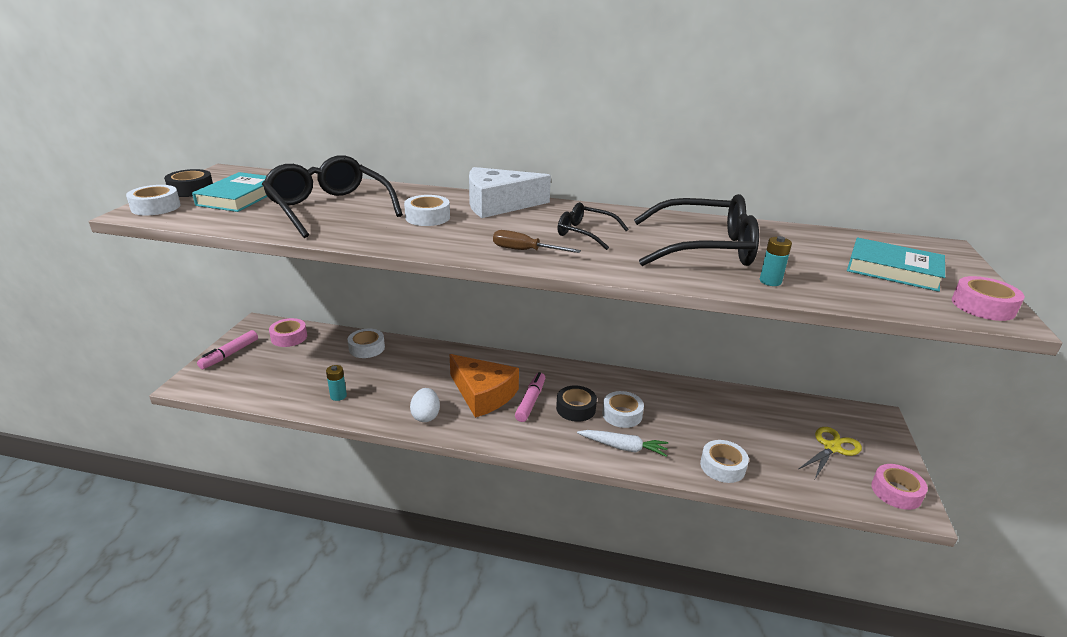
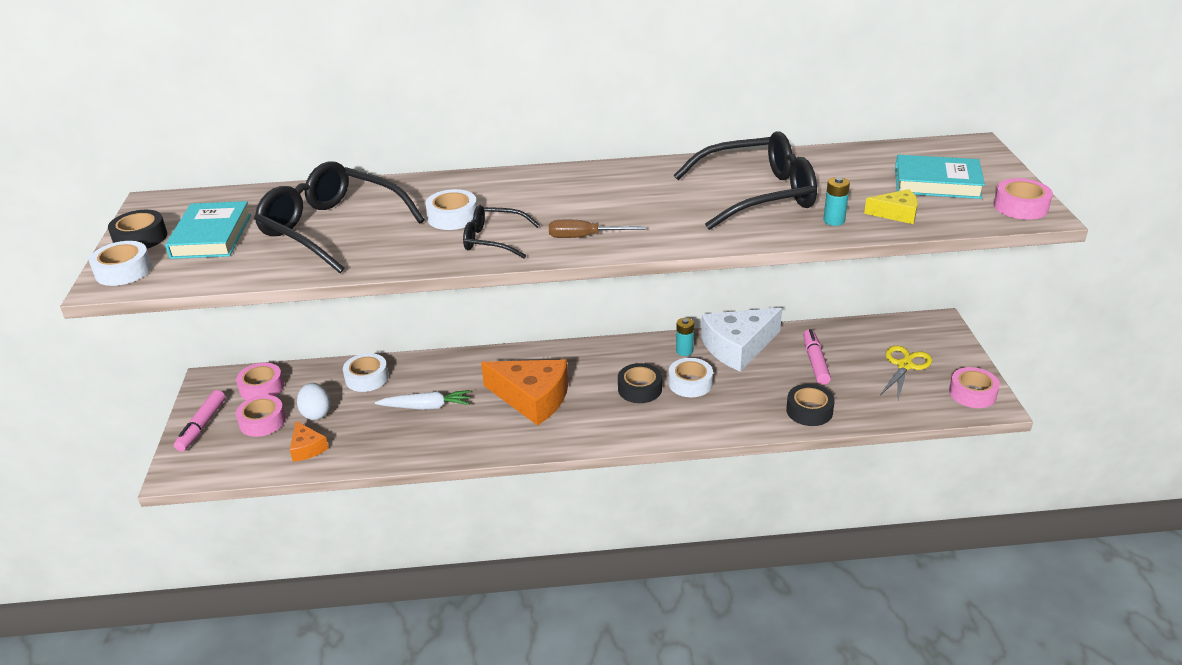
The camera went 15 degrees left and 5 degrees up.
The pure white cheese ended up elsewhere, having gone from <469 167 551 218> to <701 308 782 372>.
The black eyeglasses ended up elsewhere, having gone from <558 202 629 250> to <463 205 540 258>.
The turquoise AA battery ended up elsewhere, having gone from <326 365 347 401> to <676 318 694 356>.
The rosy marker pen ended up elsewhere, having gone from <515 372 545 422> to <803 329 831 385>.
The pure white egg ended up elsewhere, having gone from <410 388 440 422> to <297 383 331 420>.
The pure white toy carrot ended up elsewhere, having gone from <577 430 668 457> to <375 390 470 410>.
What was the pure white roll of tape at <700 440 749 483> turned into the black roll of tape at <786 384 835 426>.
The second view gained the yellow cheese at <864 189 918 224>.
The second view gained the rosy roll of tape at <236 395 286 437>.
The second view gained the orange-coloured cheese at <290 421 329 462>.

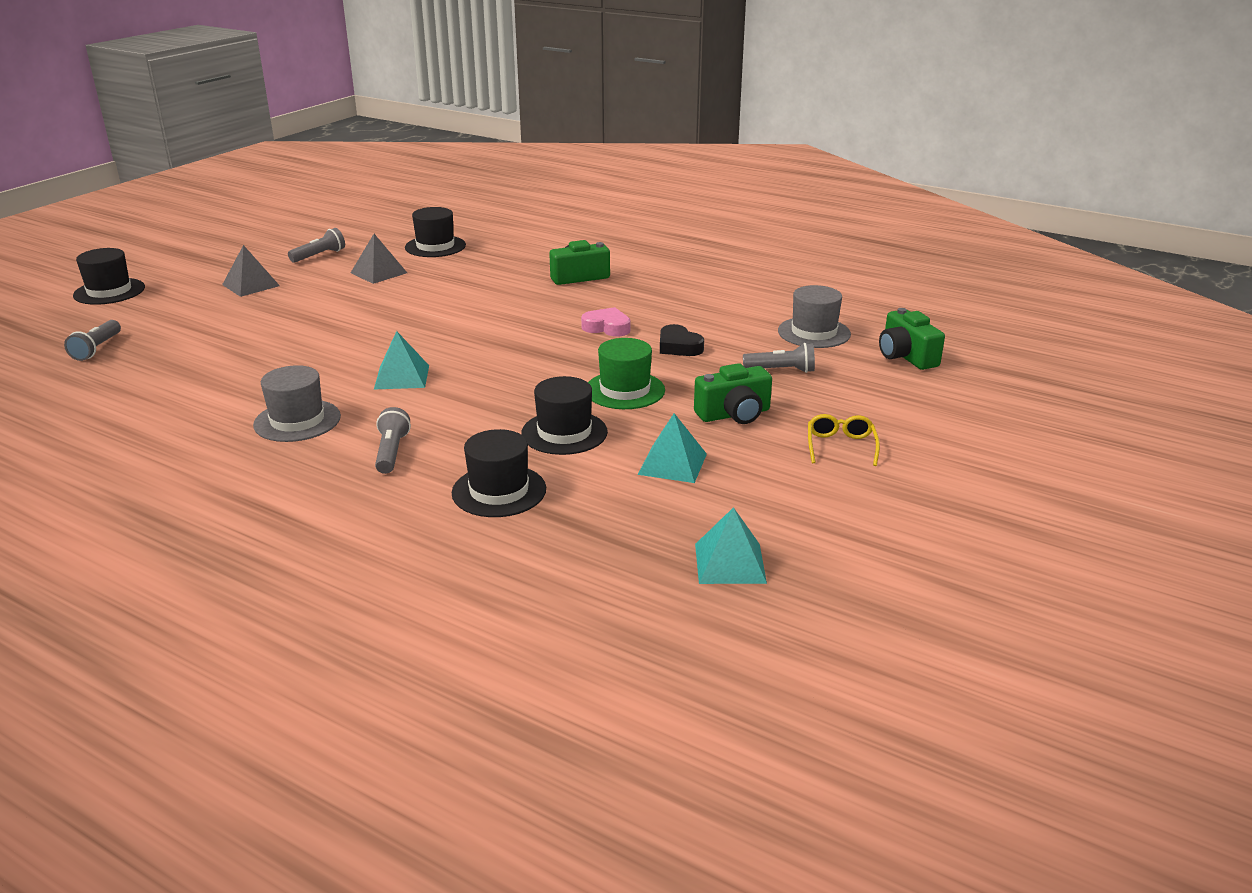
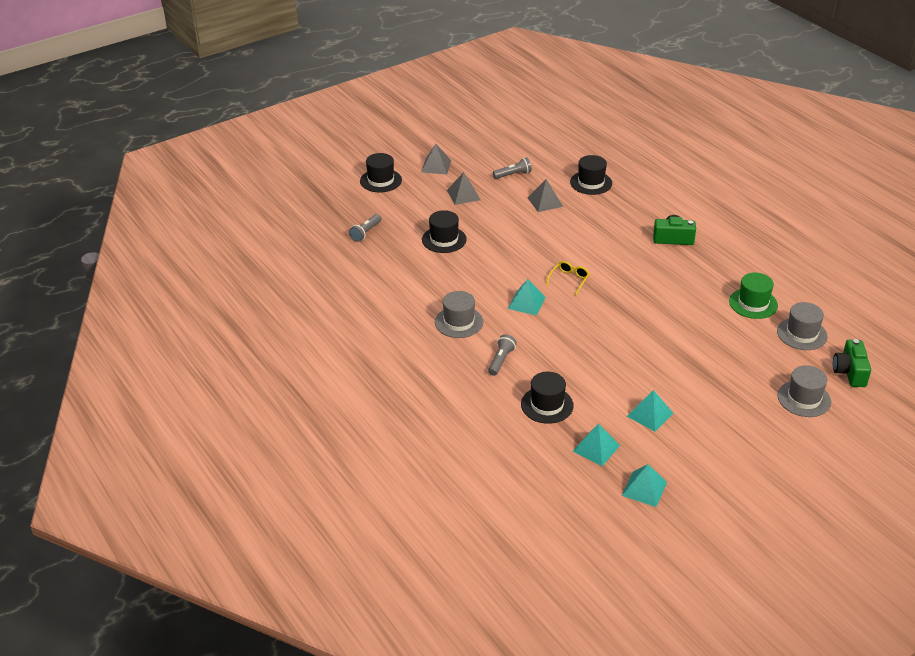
The camera went 25 degrees right and 10 degrees up.
The second view lost the rosy heart shape at <581 307 631 337>.
The second view lost the black heart shape at <660 324 704 356>.
The green hat ended up elsewhere, having gone from <588 338 665 409> to <729 273 778 319>.
The second view lost the gray flashlight at <743 343 815 373>.
The second view lost the green compact camera at <694 363 772 424>.
The black hat ended up elsewhere, having gone from <521 376 608 455> to <422 210 467 253>.
The yellow eyeglasses ended up elsewhere, having gone from <808 414 880 466> to <546 261 590 295>.
The second view gained the gray pyramid shape at <421 144 451 175>.
The second view gained the gray hat at <778 365 831 417>.
The second view gained the turquoise pyramid shape at <572 424 620 466>.

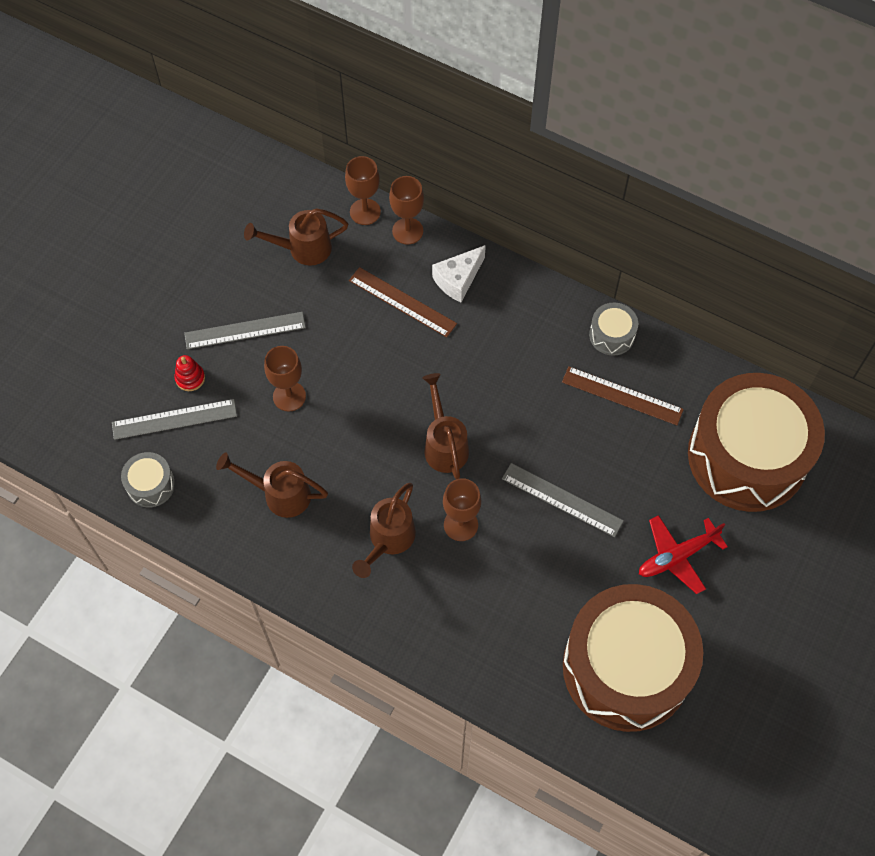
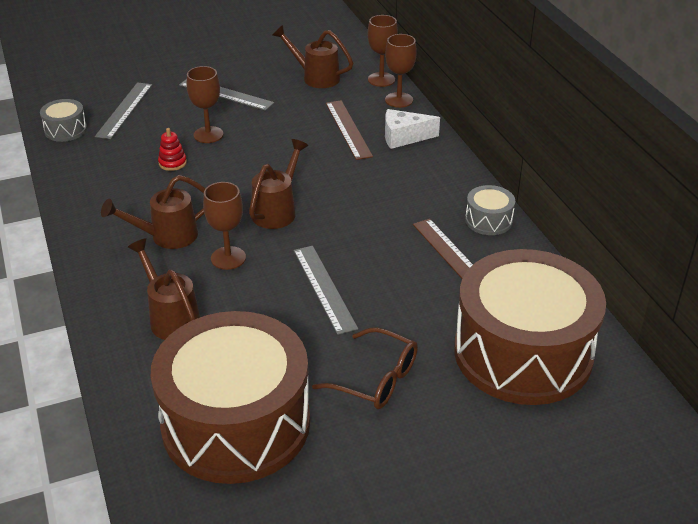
The camera went 40 degrees right and 25 degrees down.
The red ring stacker ended up elsewhere, having gone from <174 355 205 391> to <158 128 187 171>.
The gray straightedge at <112 399 237 440> ended up facing another way, 75 degrees clockwise from before.
The dark brown watering pot ended up elsewhere, having gone from <216 453 328 518> to <127 238 200 340>.
Where the red plane stood at <639 515 728 594>, the dark brown eyeglasses came to stand at <312 327 418 409>.

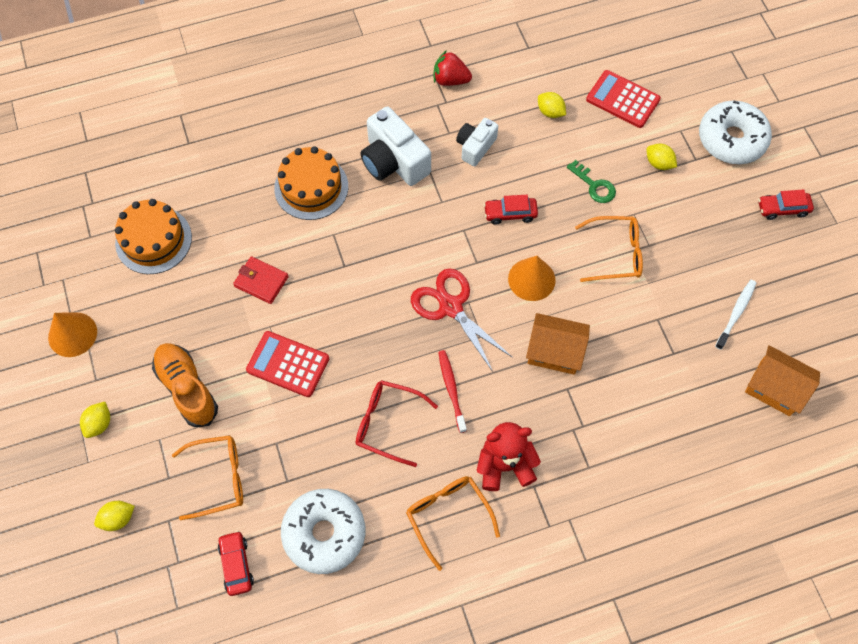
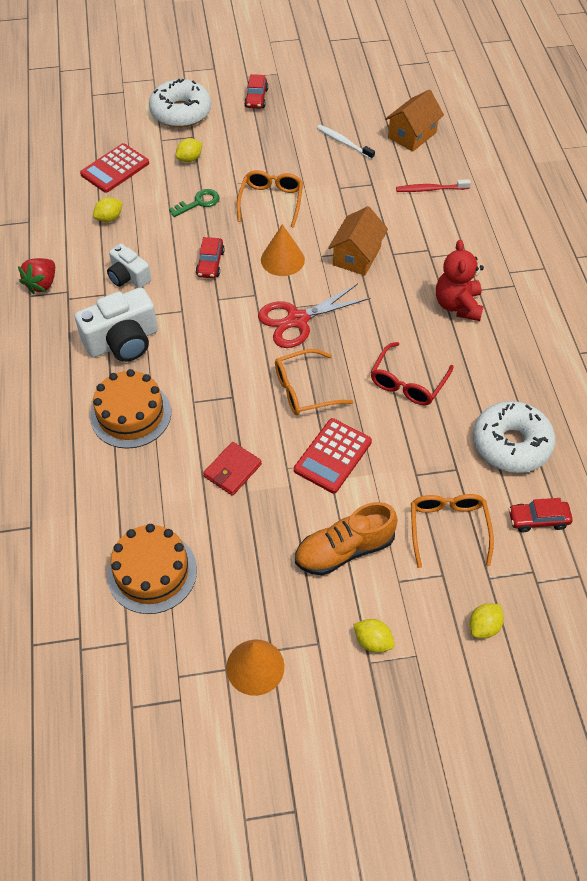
The camera went 80 degrees left and 10 degrees down.
The red tooth brush ended up elsewhere, having gone from <438 350 467 433> to <396 179 471 192>.
The orange-coloured eyeglasses ended up elsewhere, having gone from <406 476 500 571> to <275 349 354 415>.
The yellow toy lemon at <94 501 135 531> ended up facing another way, 60 degrees clockwise from before.

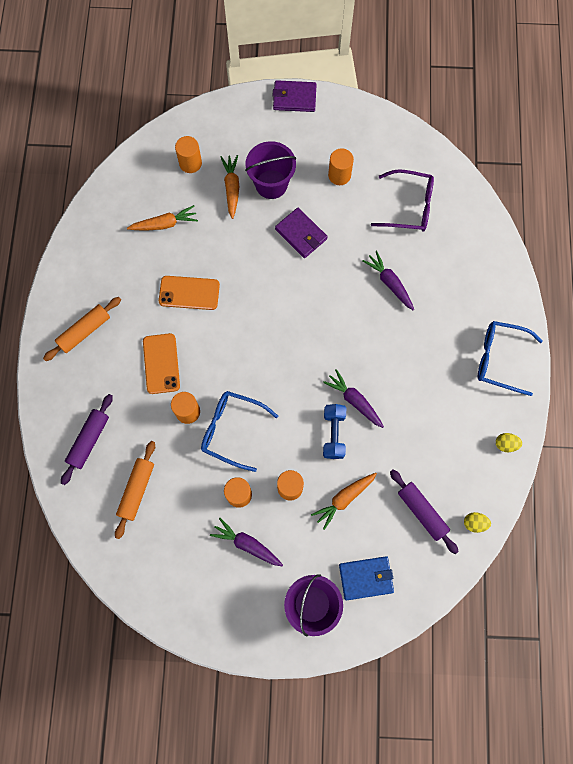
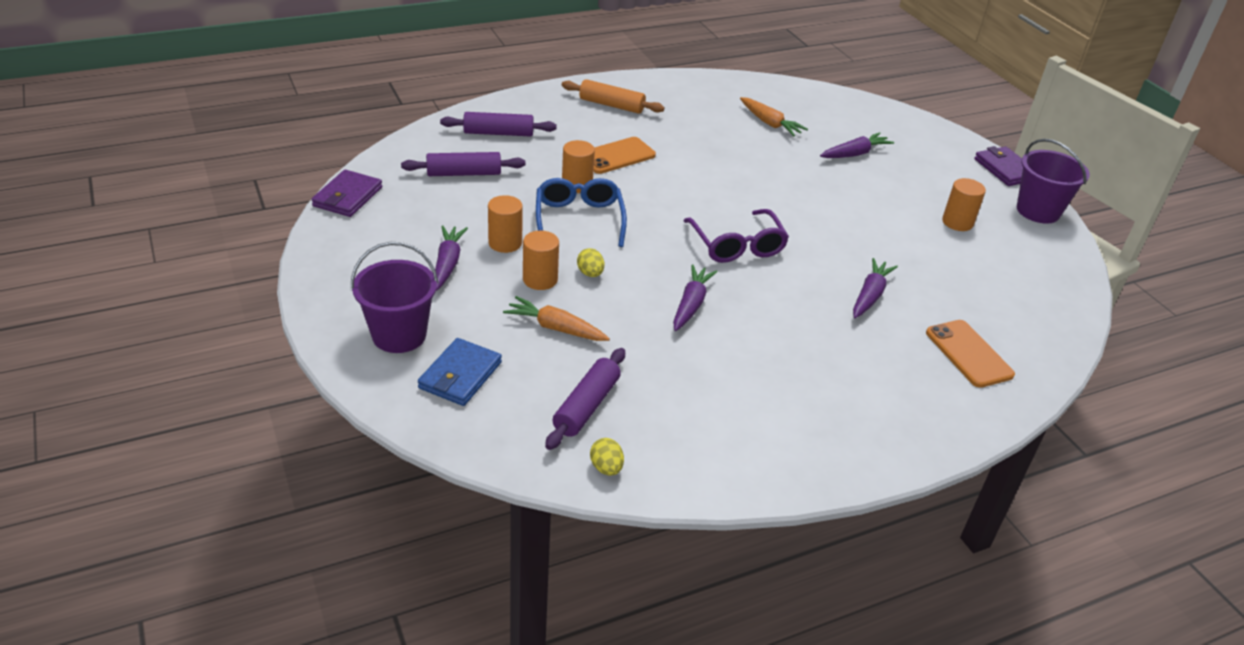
The camera went 60 degrees right and 35 degrees down.
The second view lost the orange-coloured solid cylinder at <175 136 202 173>.
The royal purple sand bucket ended up elsewhere, having gone from <245 141 296 199> to <1017 139 1090 224>.
What was the orange-coloured toy carrot at <221 155 239 219> turned into the royal purple toy carrot at <820 132 894 158>.
The royal purple eyeglasses ended up elsewhere, having gone from <371 169 434 231> to <684 209 789 263>.
The royal purple card wallet ended up elsewhere, having gone from <275 208 328 258> to <311 170 382 217>.
The orange-coloured mobile phone ended up elsewhere, having gone from <159 276 220 310> to <926 320 1015 388>.
The second view lost the royal blue eyeglasses at <478 321 543 396>.
The second view lost the royal blue dumbbell at <323 404 346 459>.
The yellow egg ended up elsewhere, having gone from <496 433 522 452> to <577 248 604 277>.
What was the orange-coloured rolling pin at <115 441 155 539> turned into the royal purple rolling pin at <401 152 526 176>.
The royal blue card wallet at <339 556 394 600> ended up facing another way, 60 degrees clockwise from before.

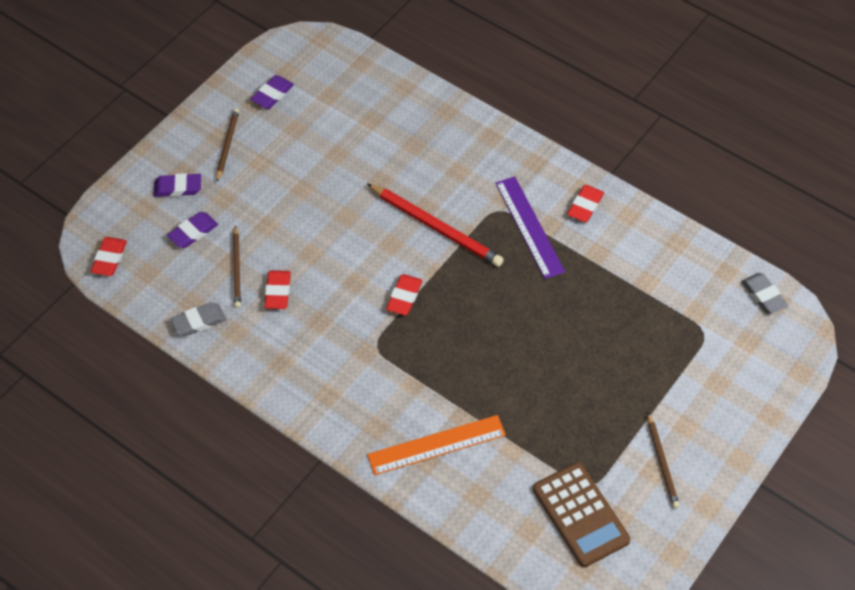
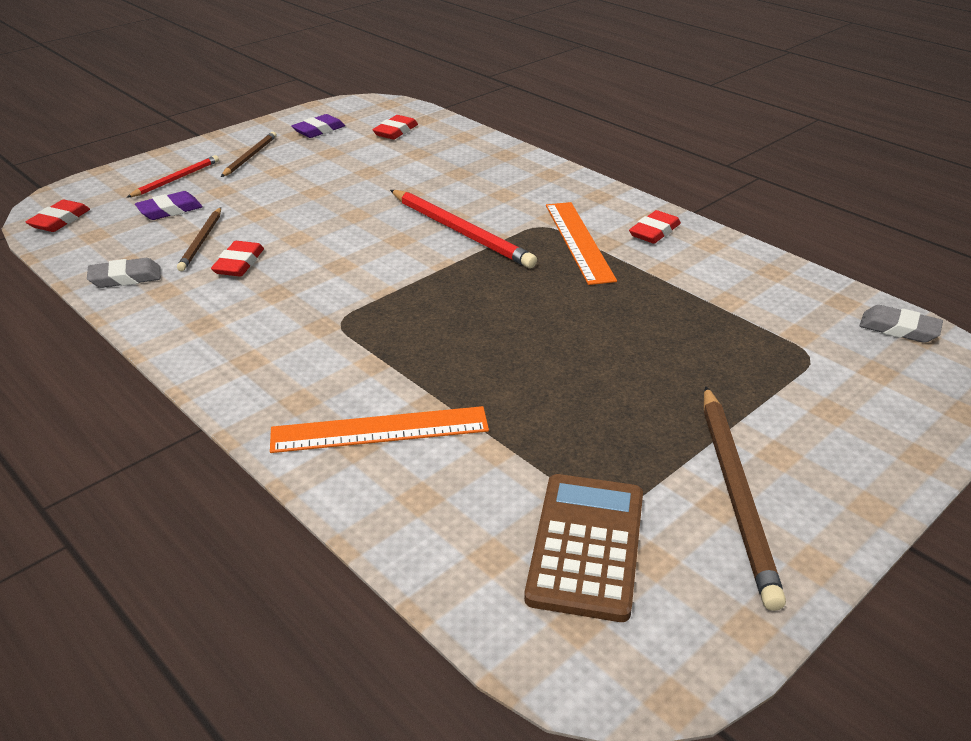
The camera went 10 degrees right and 20 degrees down.
Where the royal purple pencil eraser stood at <153 173 201 197>, the red lead pencil came to stand at <127 155 219 197>.
What was the royal purple straightedge at <495 177 565 279> turned into the orange-coloured straightedge at <546 202 617 285>.
The gray pencil eraser at <741 273 788 314> ended up facing another way, 45 degrees counterclockwise from before.
The red pencil eraser ended up elsewhere, having gone from <386 274 422 315> to <372 115 418 140>.
The size of the dark brown lead pencil at <647 413 680 508> changed by a factor of 1.71.
The dark brown pocket calculator at <533 462 631 567> ended up facing another way, 150 degrees counterclockwise from before.

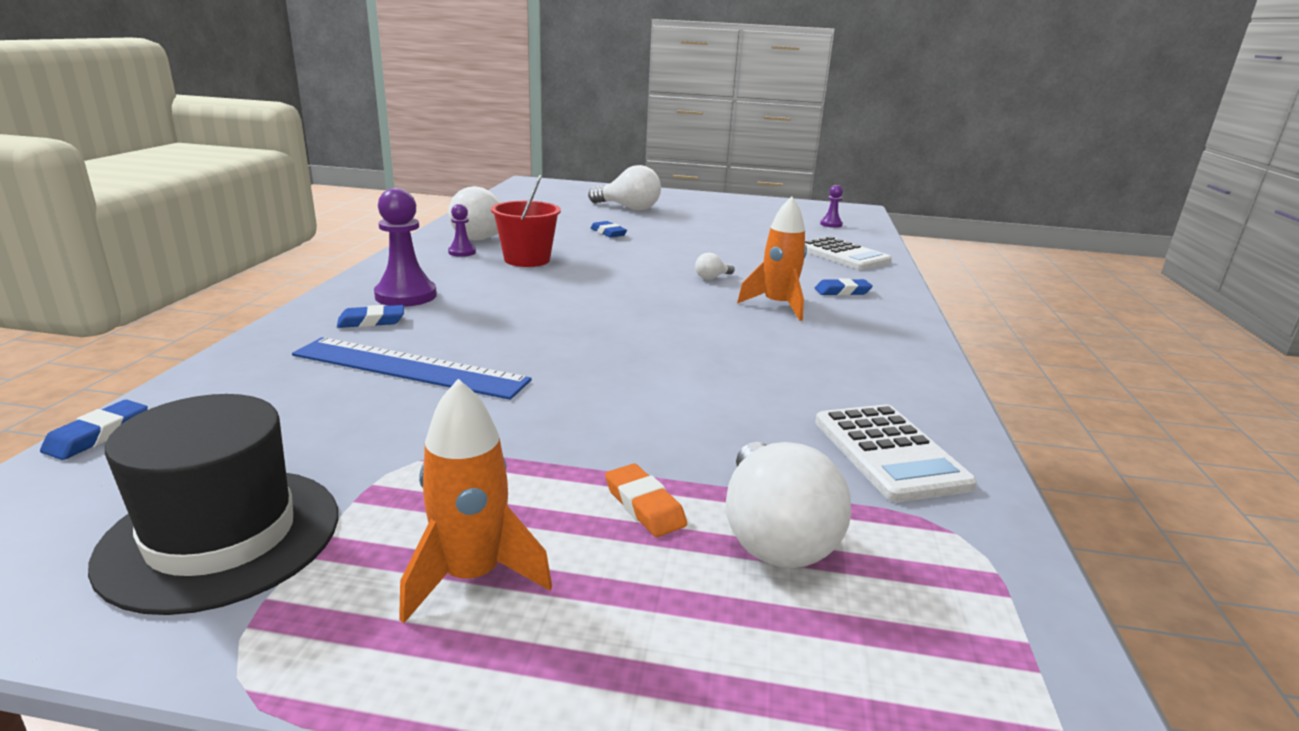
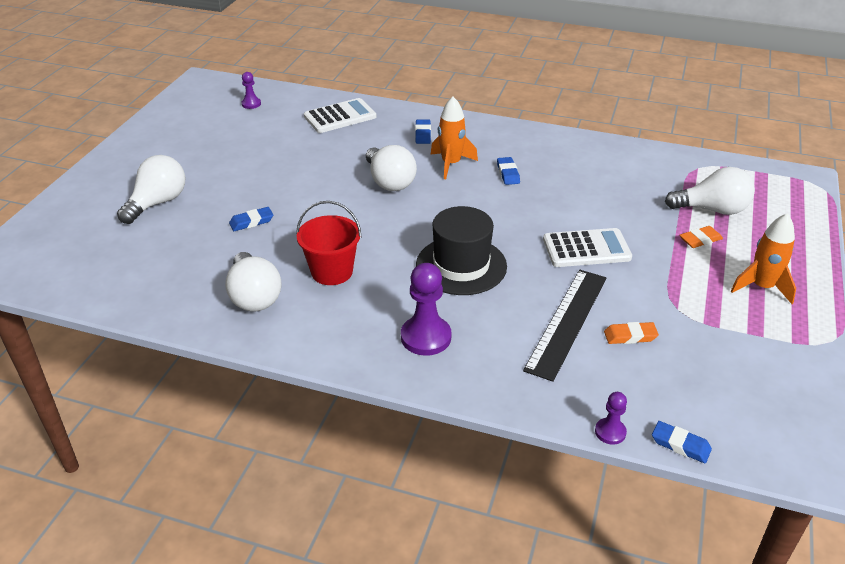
The camera went 80 degrees left and 15 degrees up.
The royal purple pawn ended up elsewhere, having gone from <448 204 476 257> to <595 392 627 445>.
The size of the pure white light bulb at <695 252 735 280> changed by a factor of 2.19.
The royal blue pencil eraser ended up elsewhere, having gone from <337 305 404 328> to <497 157 520 185>.
What was the royal blue straightedge at <292 337 532 400> turned into the black straightedge at <523 270 606 382>.
The black hat ended up elsewhere, having gone from <88 394 338 615> to <416 206 507 295>.
The pure white pocket calculator ended up elsewhere, having gone from <815 405 977 502> to <543 228 632 267>.
The second view gained the orange-coloured pencil eraser at <604 322 659 344>.

